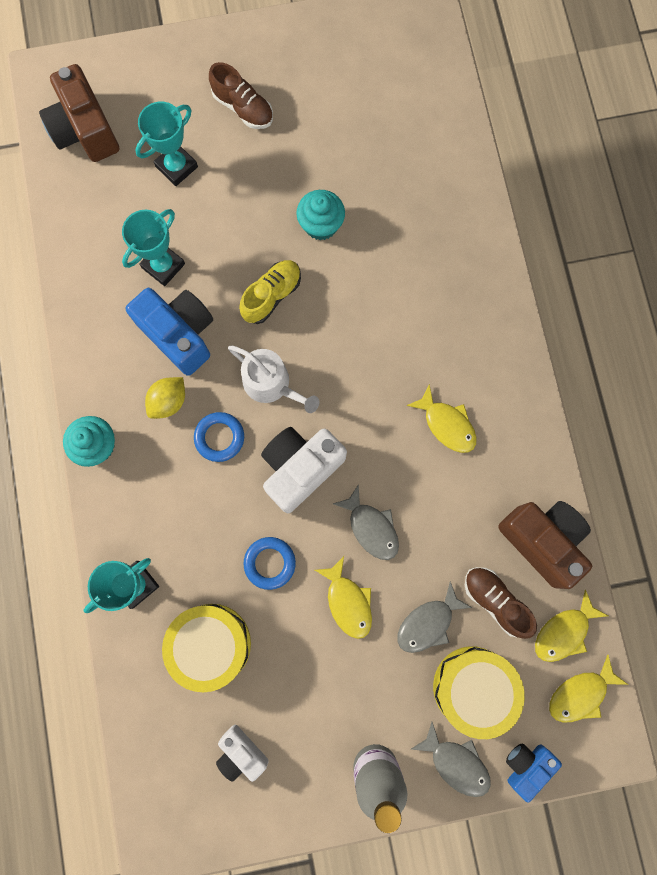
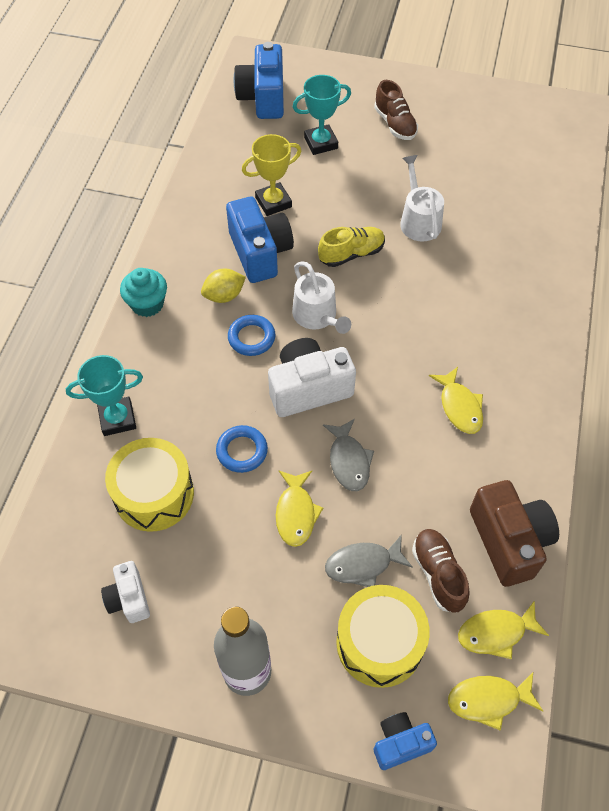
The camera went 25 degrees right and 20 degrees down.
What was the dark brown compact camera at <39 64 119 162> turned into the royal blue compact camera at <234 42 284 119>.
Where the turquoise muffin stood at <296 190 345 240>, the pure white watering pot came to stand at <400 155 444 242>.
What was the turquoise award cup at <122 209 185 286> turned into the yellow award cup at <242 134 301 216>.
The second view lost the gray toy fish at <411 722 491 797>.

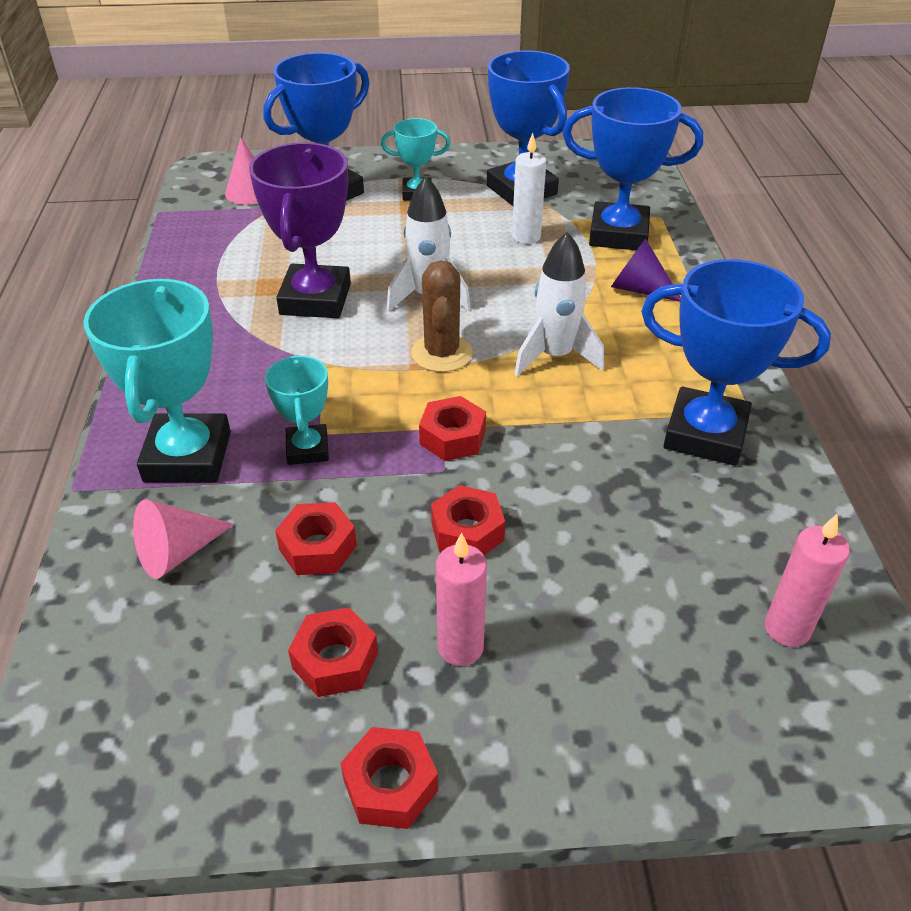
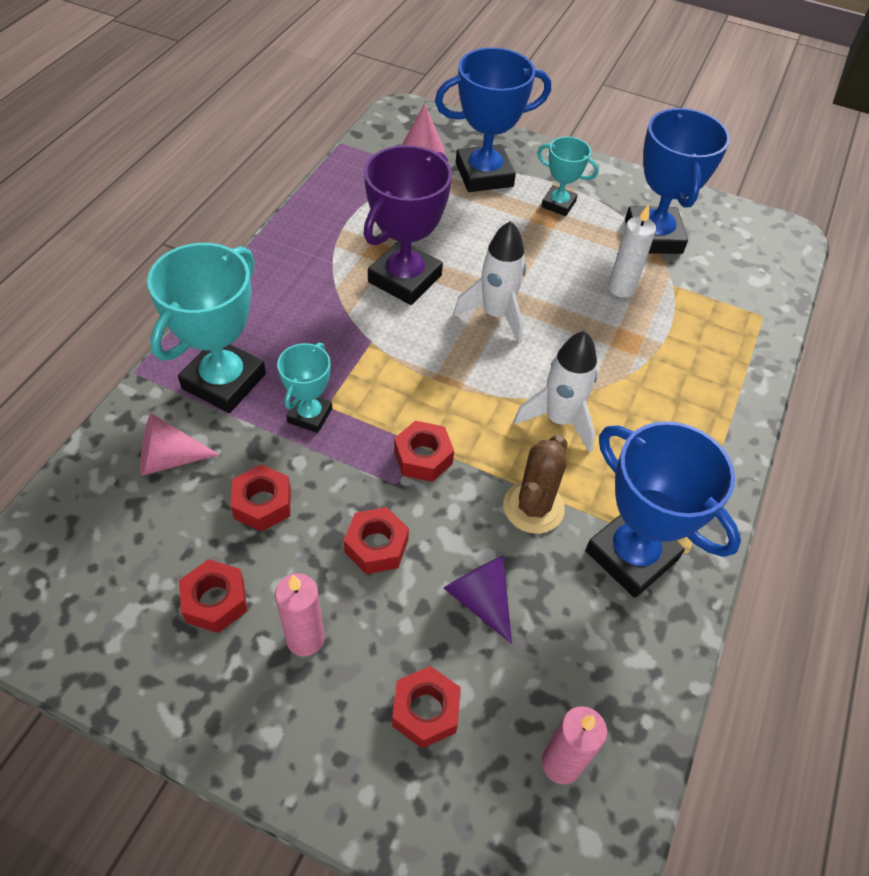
The camera went 25 degrees right and 10 degrees up.
The second view lost the royal blue award cup at <563 87 703 250>.
The royal purple cone shape ended up elsewhere, having gone from <611 239 681 302> to <444 556 512 644>.
The dark brown cactus ended up elsewhere, having gone from <411 260 473 372> to <503 435 568 534>.
The red nut ended up elsewhere, having gone from <340 727 438 829> to <392 666 461 748>.

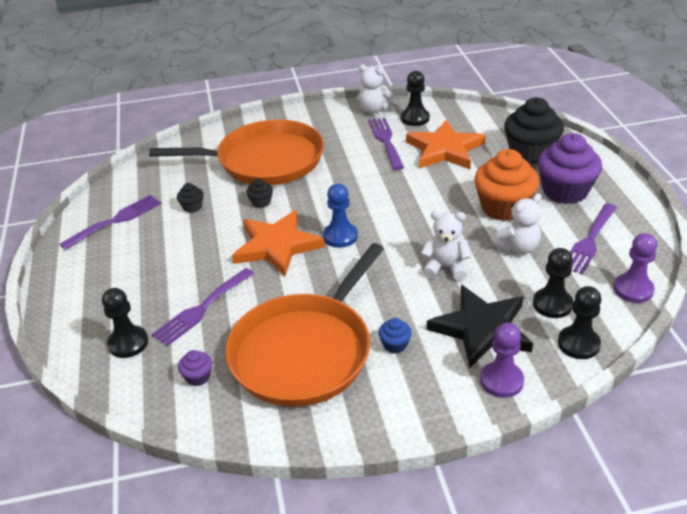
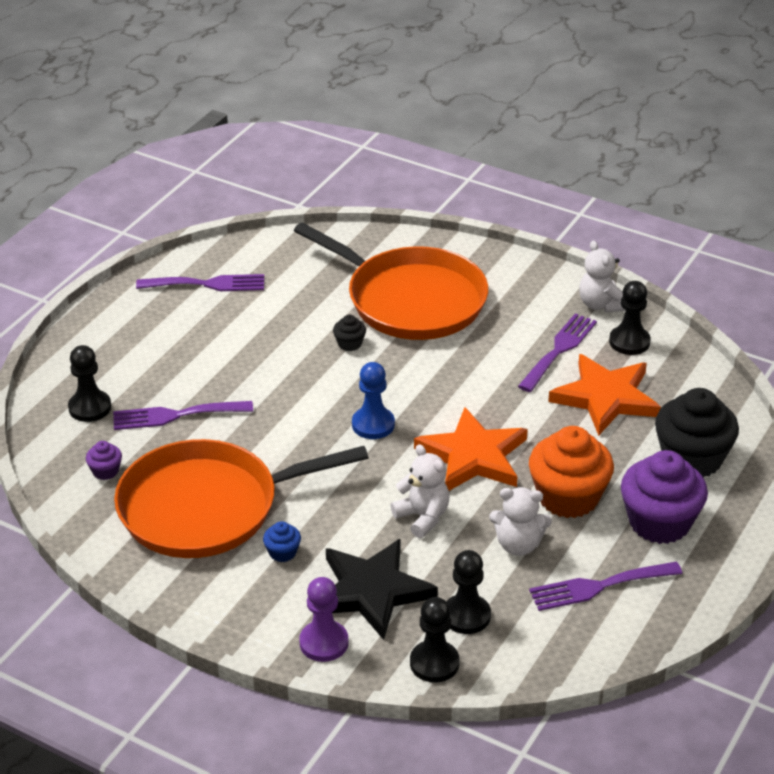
The camera went 40 degrees right and 0 degrees up.
The second view lost the black muffin at <177 183 204 213>.
The orange-coloured five-pointed star ended up elsewhere, having gone from <232 210 325 276> to <414 407 528 491>.
The second view lost the royal purple pawn at <614 233 657 303>.

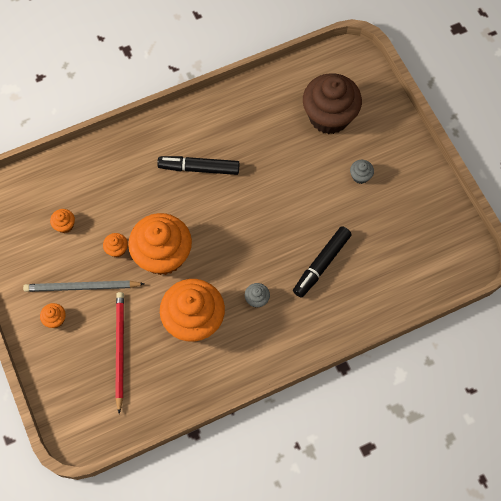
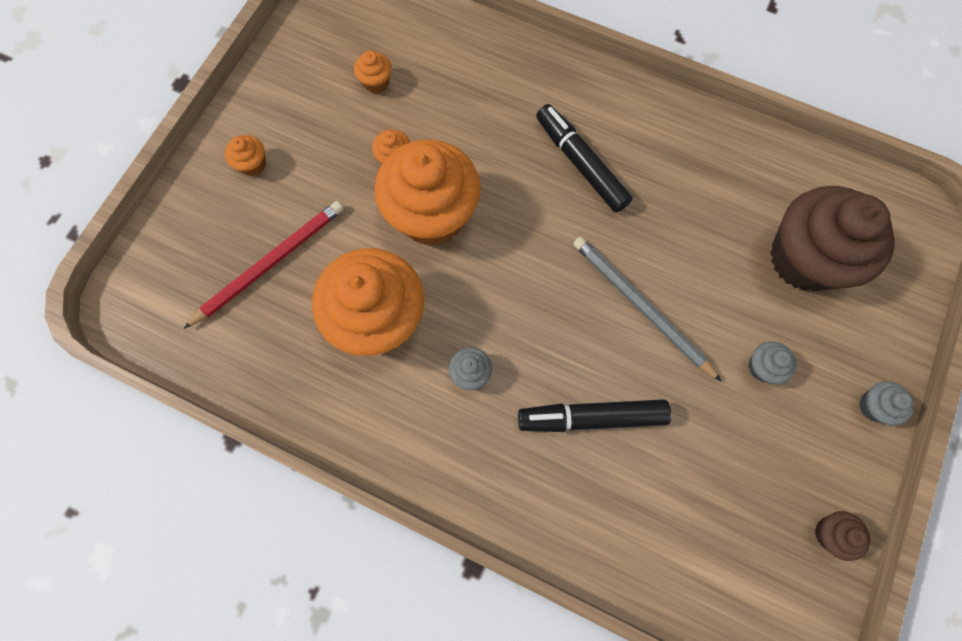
The camera went 50 degrees right and 5 degrees up.
The gray lead pencil ended up elsewhere, having gone from <23 280 144 292> to <573 237 722 382>.
The second view gained the gray muffin at <859 381 914 426>.
The second view gained the dark brown muffin at <815 511 870 561>.

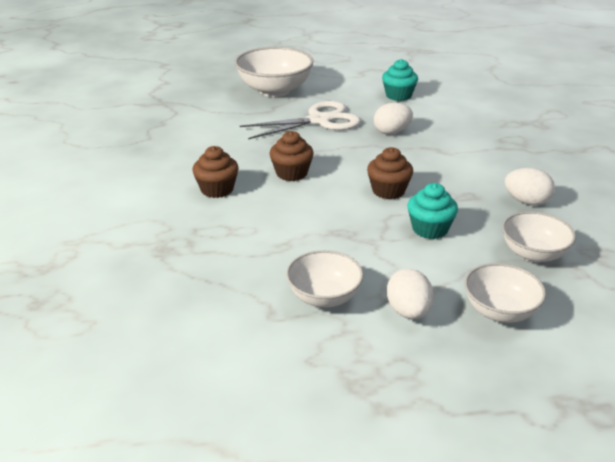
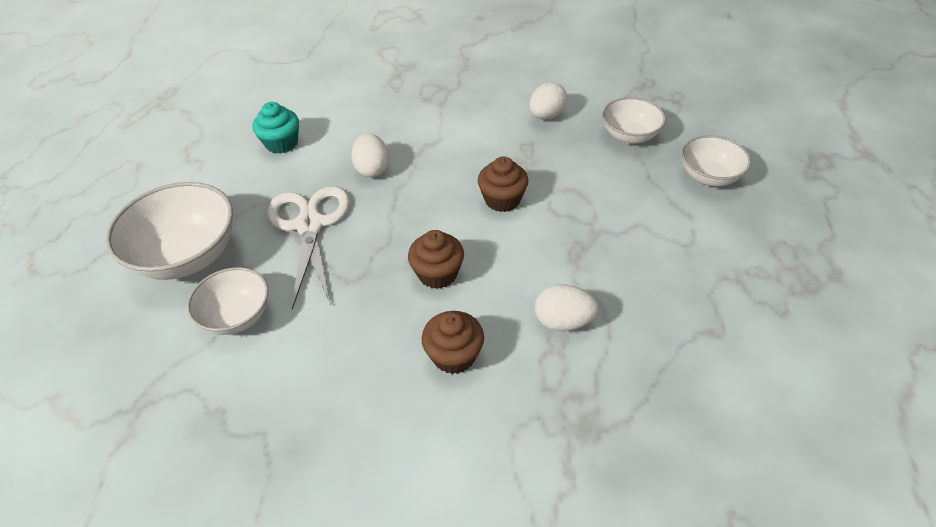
The camera went 75 degrees left and 15 degrees up.
The second view lost the turquoise muffin at <408 183 458 239>.
The pure white serving bowl ended up elsewhere, having gone from <286 250 363 308> to <187 267 268 335>.
The pure white egg ended up elsewhere, having gone from <387 269 434 320> to <535 285 598 331>.

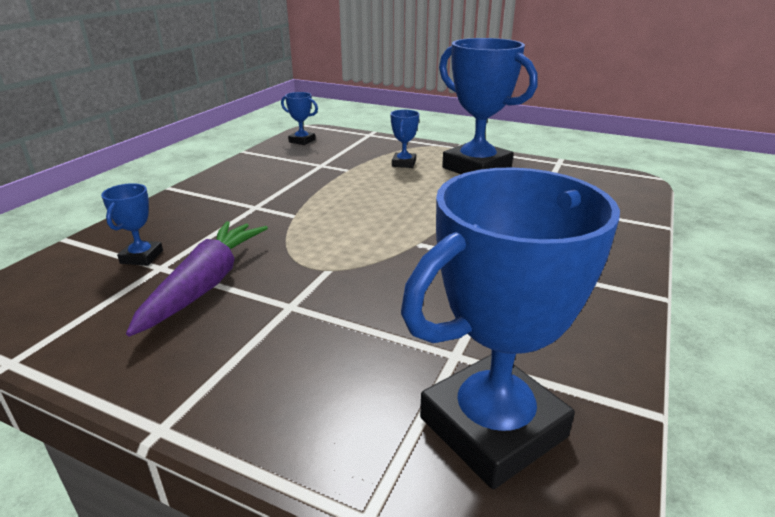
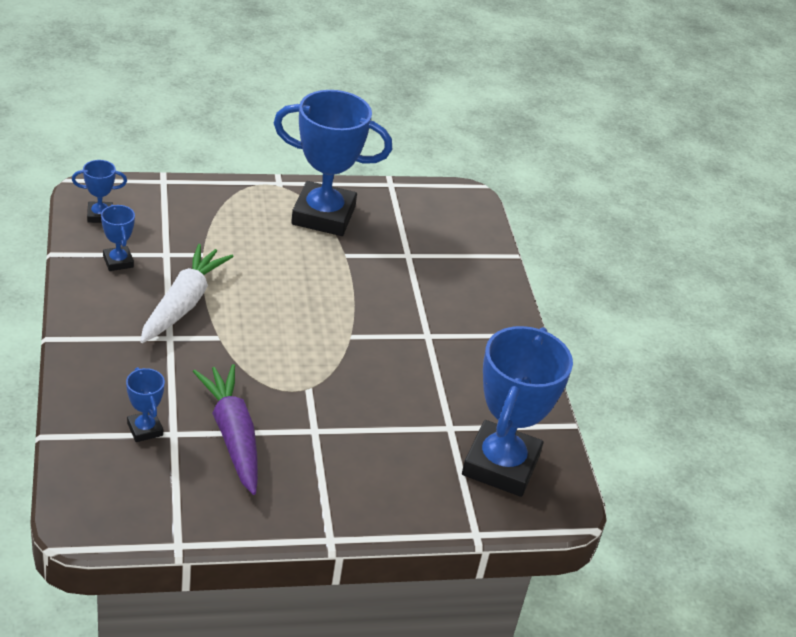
The camera went 40 degrees left and 10 degrees up.
The royal blue award cup ended up elsewhere, having gone from <390 110 419 168> to <101 205 135 271>.
The second view gained the pure white toy carrot at <140 244 234 343>.

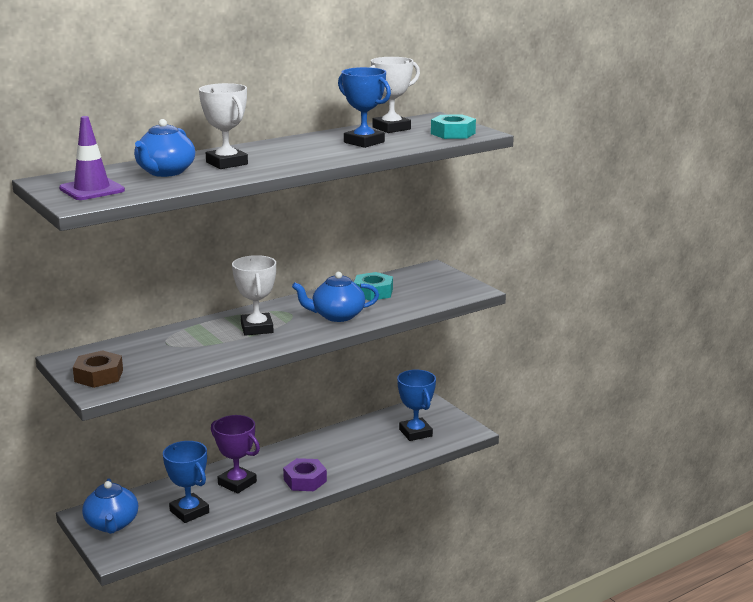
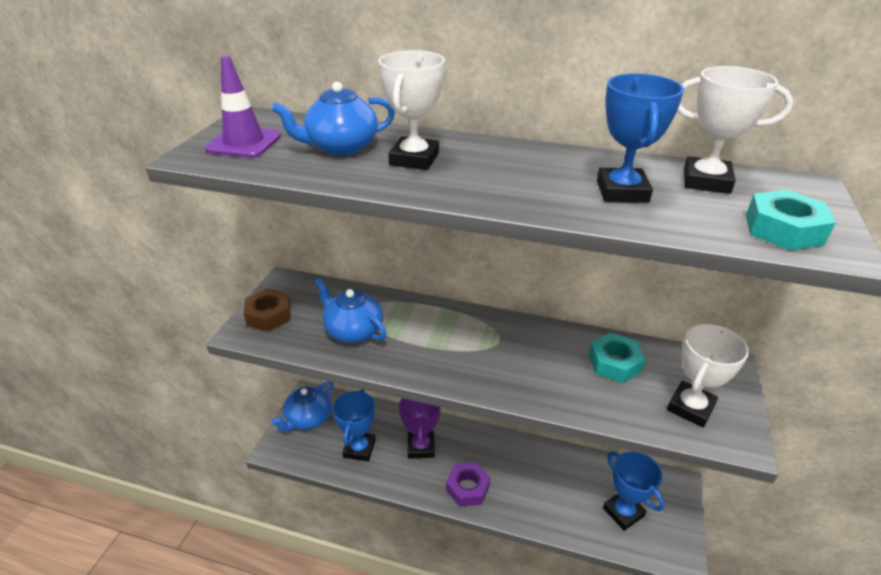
The camera went 50 degrees right and 15 degrees up.
The pure white award cup ended up elsewhere, having gone from <232 255 276 336> to <667 324 749 428>.
The royal blue china teapot ended up elsewhere, having gone from <292 272 379 322> to <314 278 387 343>.
The royal blue award cup at <397 370 436 441> ended up facing another way, 60 degrees counterclockwise from before.

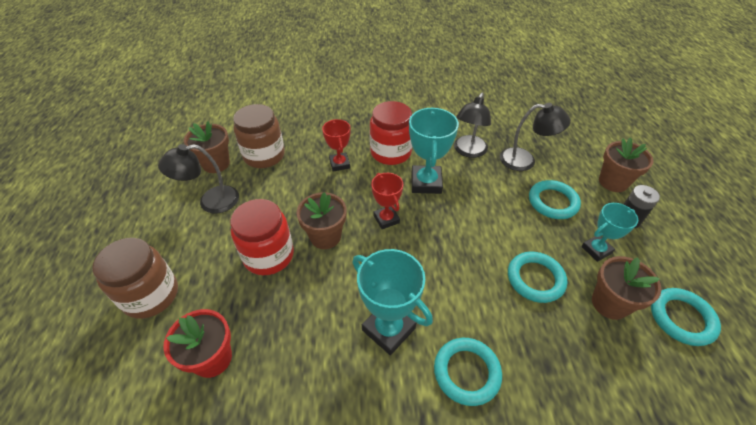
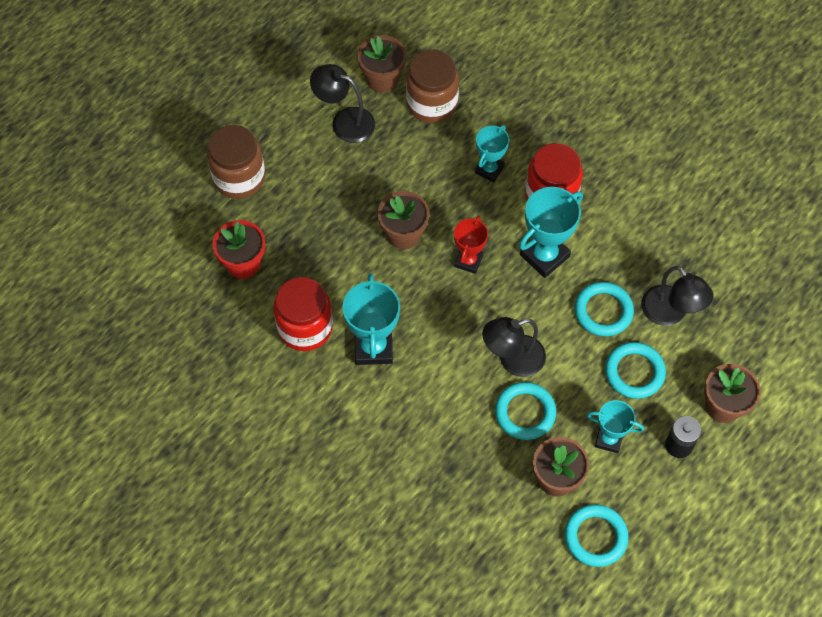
The camera went 45 degrees right and 15 degrees up.
The black reading lamp ended up elsewhere, having gone from <454 93 491 158> to <482 317 546 377>.
What was the red award cup at <322 119 351 172> turned into the turquoise award cup at <475 125 509 182>.
The red jar ended up elsewhere, having gone from <230 199 294 275> to <273 277 333 351>.
The turquoise torus ended up elsewhere, having gone from <434 338 502 406> to <574 282 634 336>.

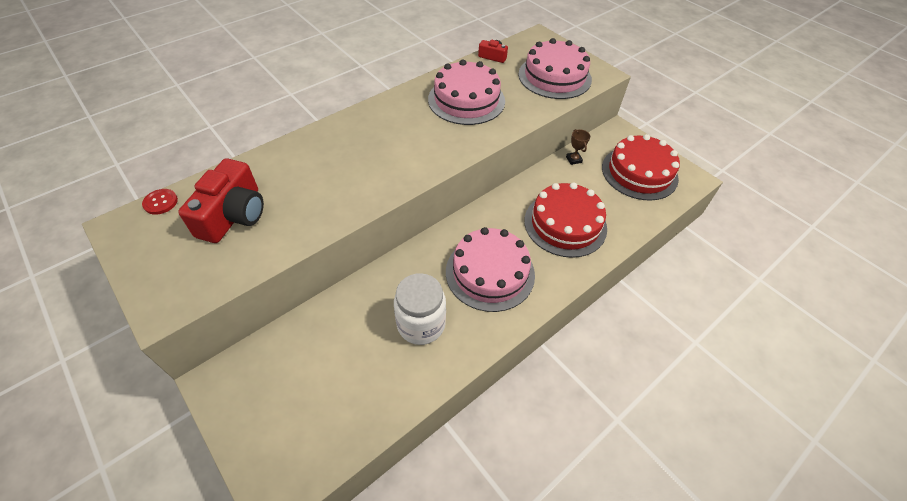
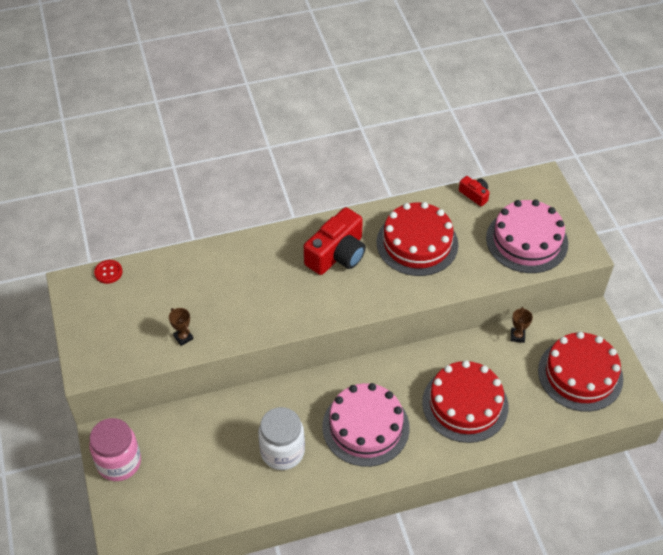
The camera went 25 degrees right and 0 degrees up.
What was the rosy gateau at <428 59 505 125> turned into the red gateau at <377 202 458 276>.
The red compact camera ended up elsewhere, having gone from <178 158 264 243> to <304 207 366 275>.
The second view gained the dark brown award cup at <169 308 193 346>.
The second view gained the rosy jar at <89 418 141 481>.

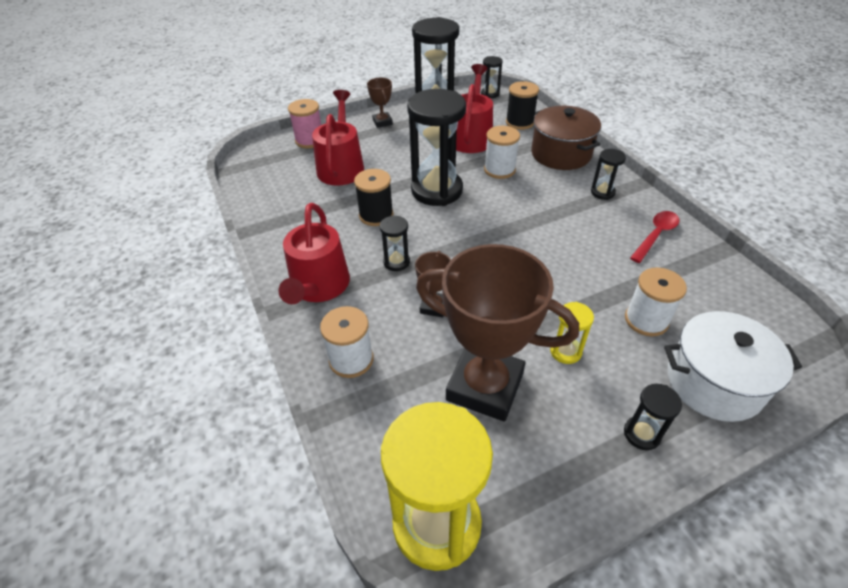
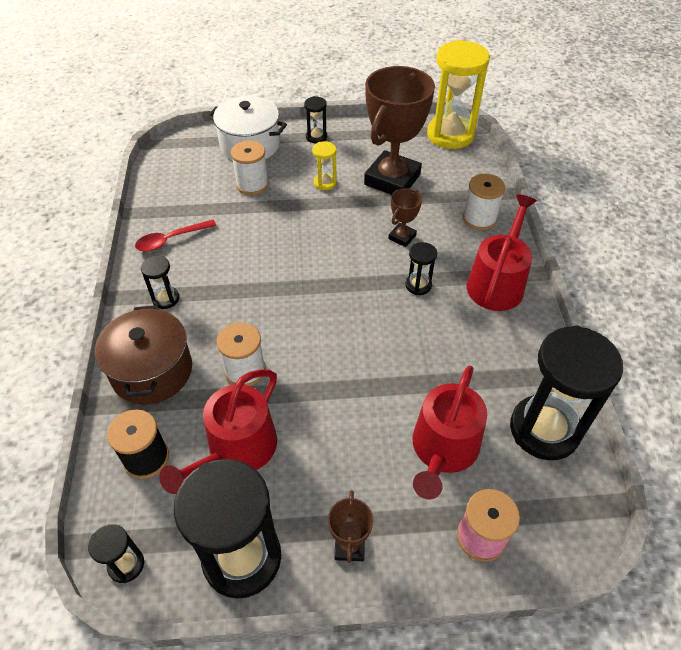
The camera went 160 degrees left and 5 degrees up.
The black hourglass ended up elsewhere, having gone from <407 89 466 206> to <510 325 623 460>.
The second view lost the black bobbin at <354 169 394 226>.
The dark brown award cup at <416 244 579 422> ended up facing another way, 75 degrees clockwise from before.

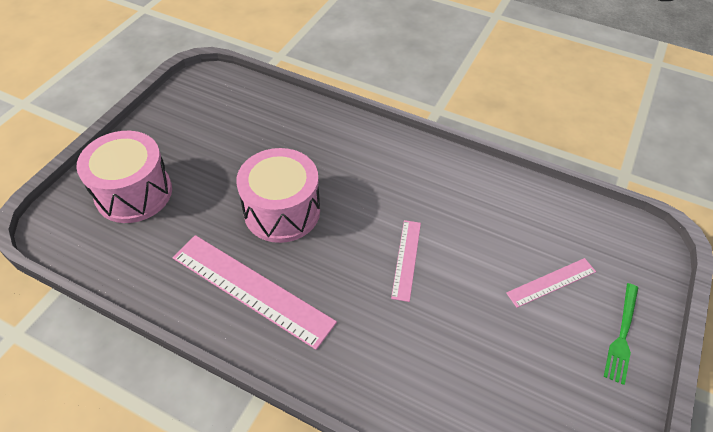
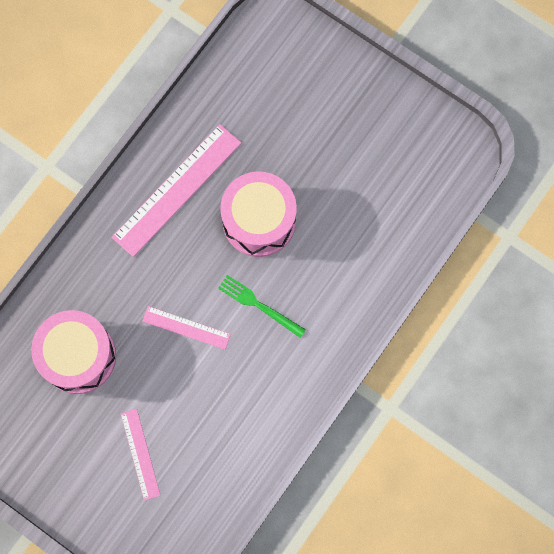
The camera went 100 degrees right and 25 degrees up.
The rosy snare drum ended up elsewhere, having gone from <76 131 172 223> to <31 310 116 394>.
The green dinner fork ended up elsewhere, having gone from <603 283 638 385> to <218 275 306 338>.

